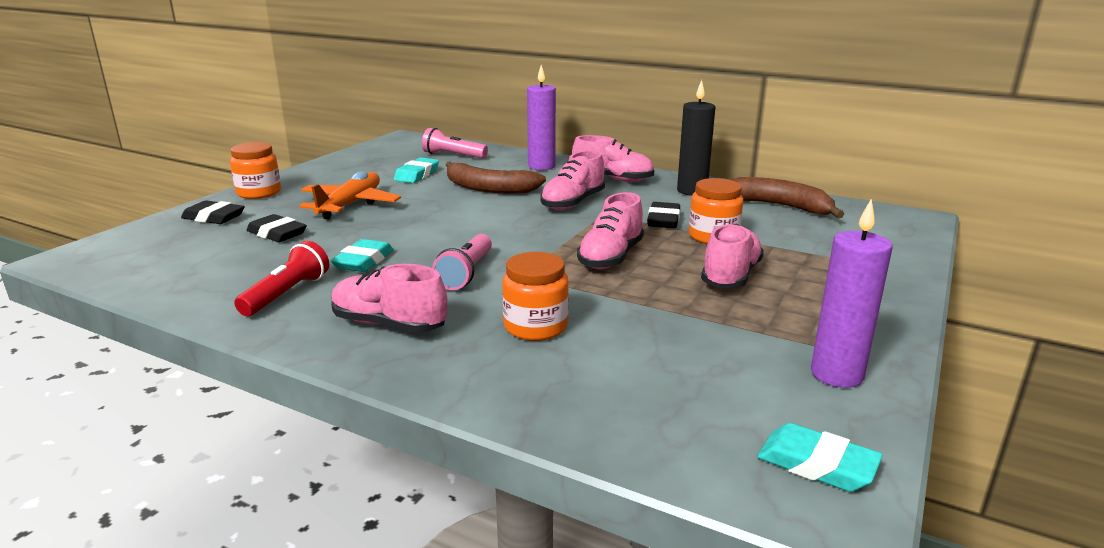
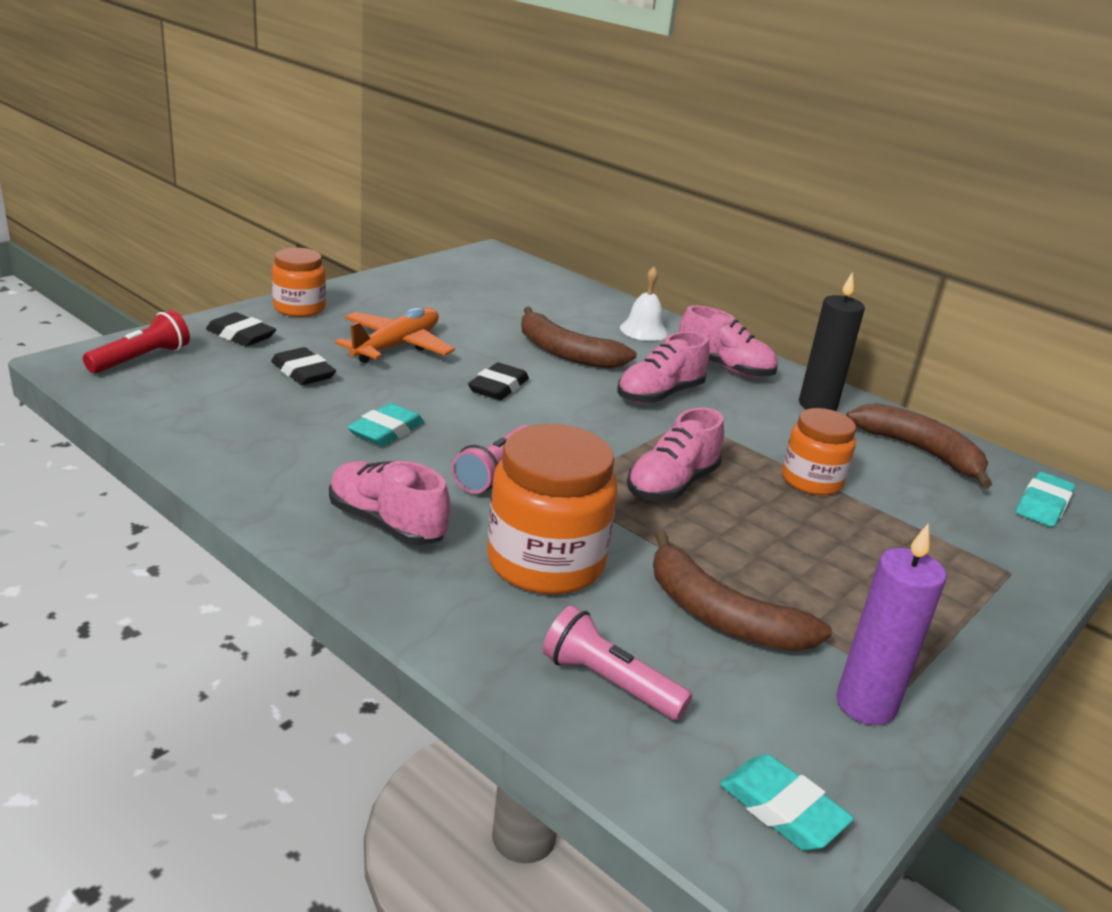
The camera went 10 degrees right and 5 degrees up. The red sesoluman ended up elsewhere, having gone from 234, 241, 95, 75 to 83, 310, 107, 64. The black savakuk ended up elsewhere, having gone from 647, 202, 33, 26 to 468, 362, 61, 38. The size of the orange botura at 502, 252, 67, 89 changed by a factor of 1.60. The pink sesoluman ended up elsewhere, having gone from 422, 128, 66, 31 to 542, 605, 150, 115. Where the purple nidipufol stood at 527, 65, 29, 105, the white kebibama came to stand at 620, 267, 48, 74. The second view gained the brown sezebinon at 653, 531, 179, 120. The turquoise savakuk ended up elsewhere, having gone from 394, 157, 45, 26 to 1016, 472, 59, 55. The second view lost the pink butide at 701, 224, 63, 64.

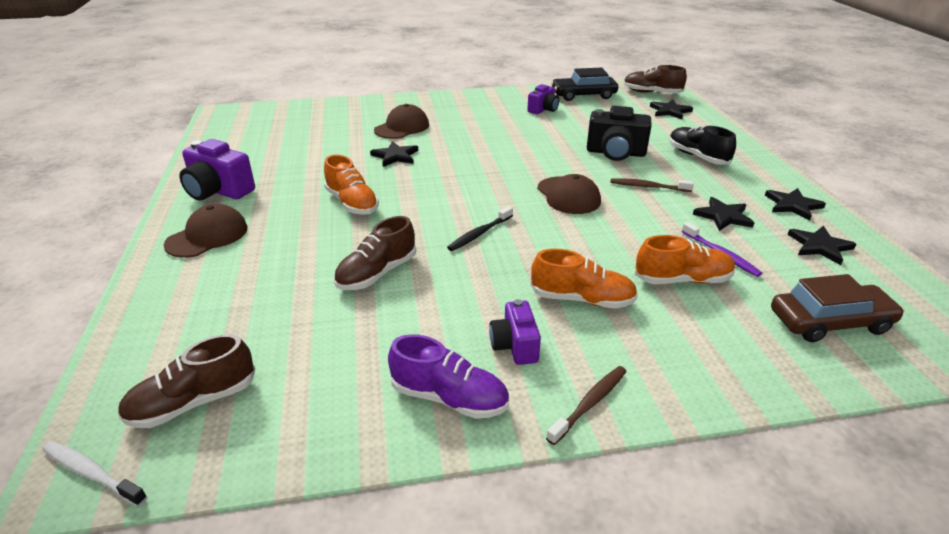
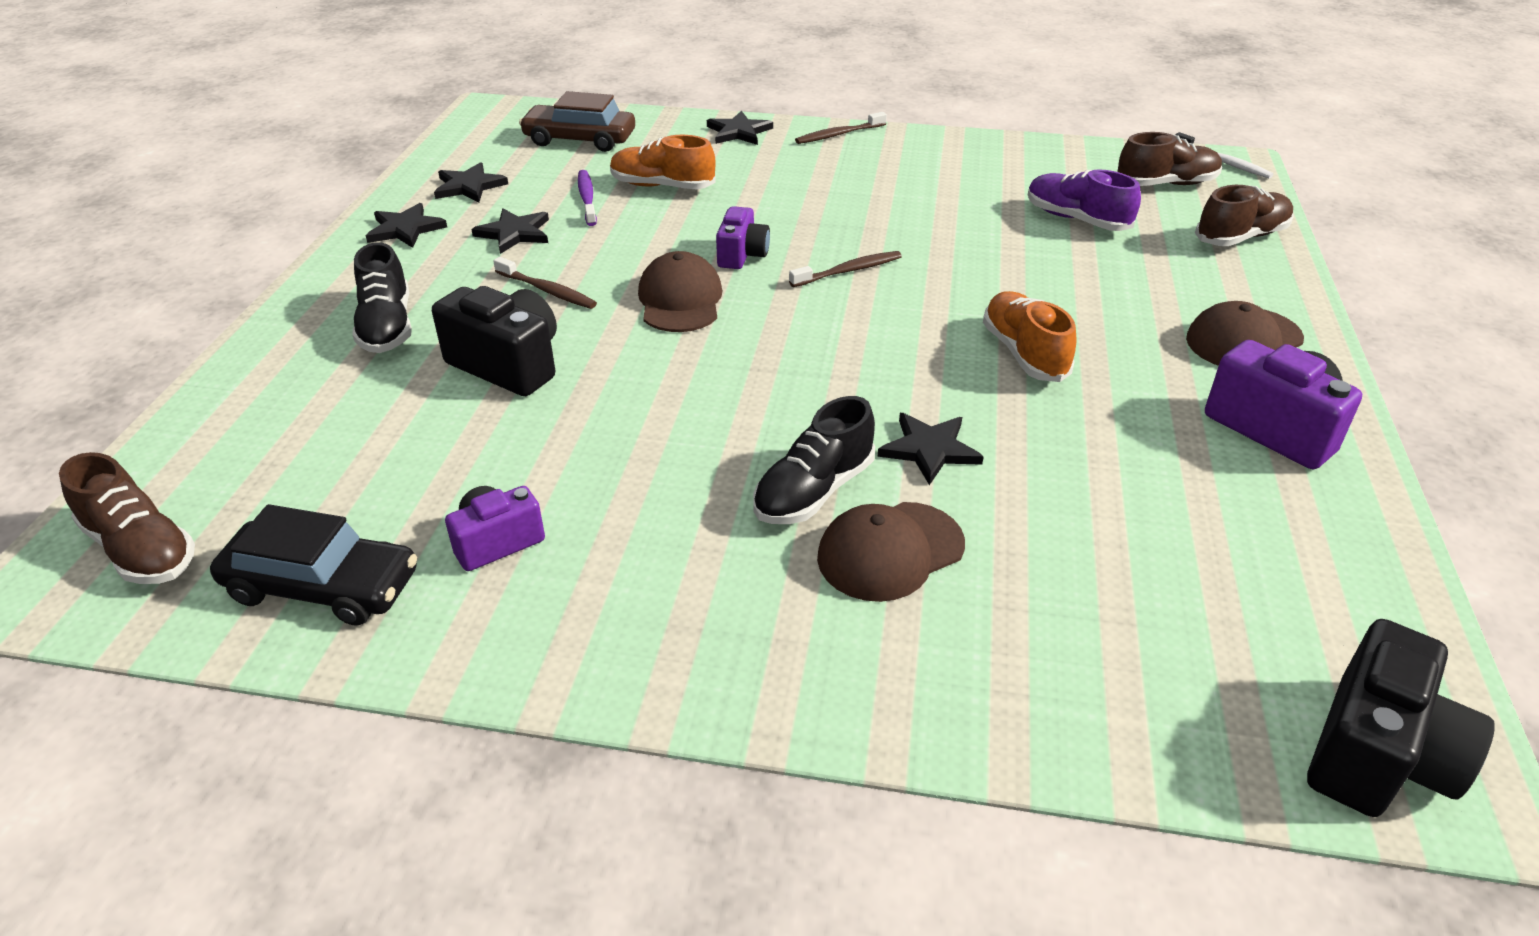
The camera went 160 degrees left and 5 degrees up. The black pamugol ended up elsewhere, having gone from 650, 100, 43, 19 to 707, 111, 66, 34. The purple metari ended up elsewhere, having gone from 489, 299, 52, 66 to 716, 206, 54, 63. The second view gained the black butide at 753, 396, 122, 128. What was the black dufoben at 447, 206, 66, 45 turned into the brown dufoben at 789, 251, 113, 36. The purple butide ended up elsewhere, having gone from 388, 334, 121, 85 to 1028, 169, 113, 62. The brown butide ended up elsewhere, having gone from 334, 216, 82, 74 to 1195, 185, 98, 61. The second view gained the black metari at 1307, 619, 188, 198. The second view lost the orange butide at 530, 249, 108, 60.

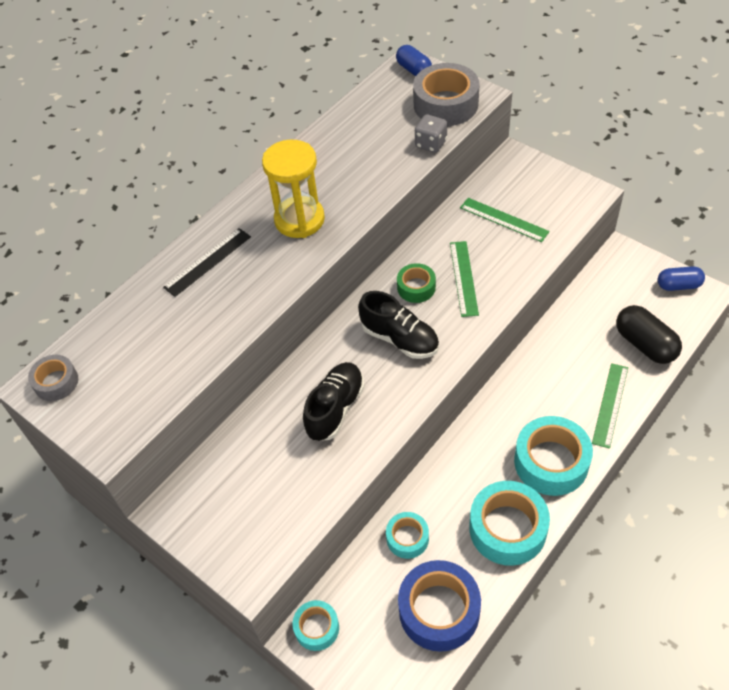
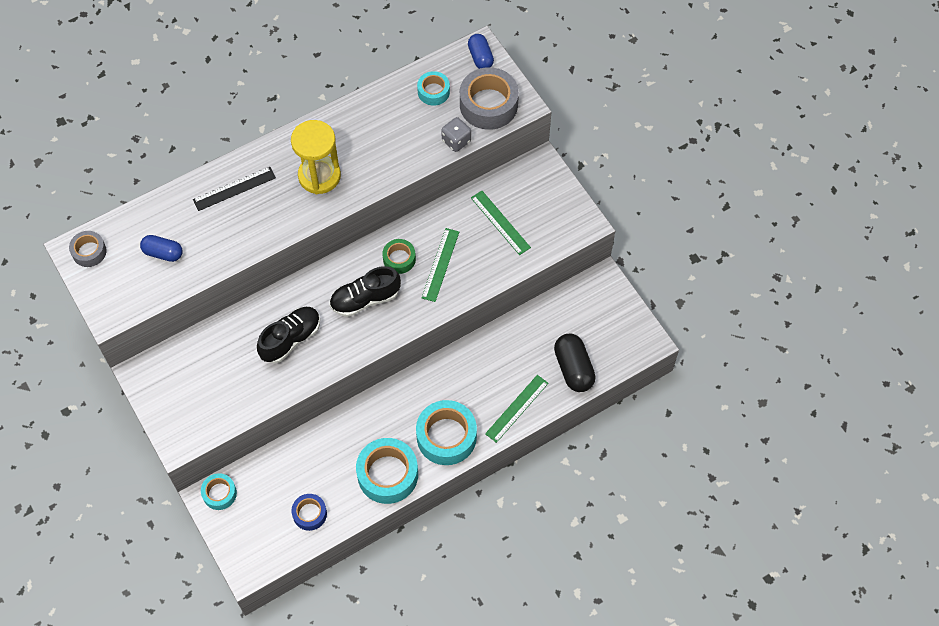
The camera went 15 degrees right and 10 degrees up. The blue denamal ended up elsewhere, having gone from 657, 266, 48, 25 to 140, 235, 43, 27. The size of the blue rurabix at 398, 560, 83, 92 changed by a factor of 0.55. The black butide at 358, 291, 81, 68 ended up facing another way, 105 degrees clockwise from before. The turquoise rurabix ended up elsewhere, having gone from 386, 512, 43, 47 to 417, 71, 33, 35.

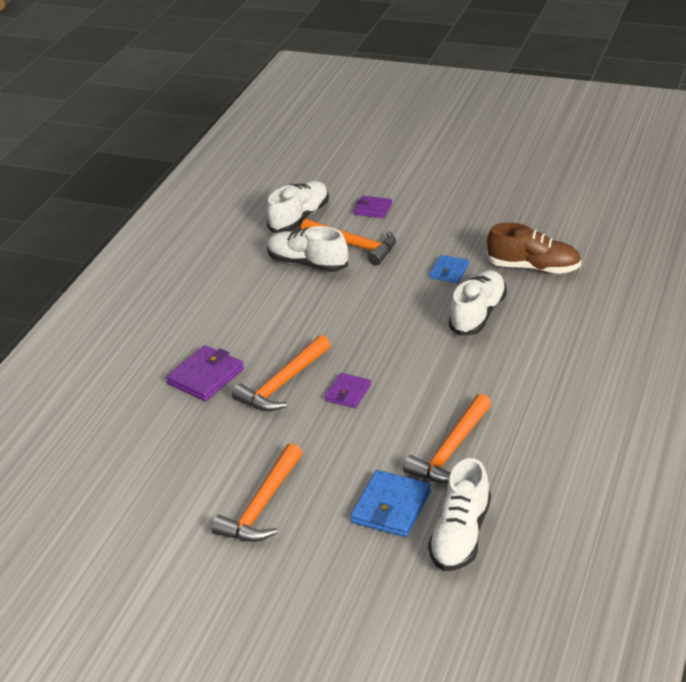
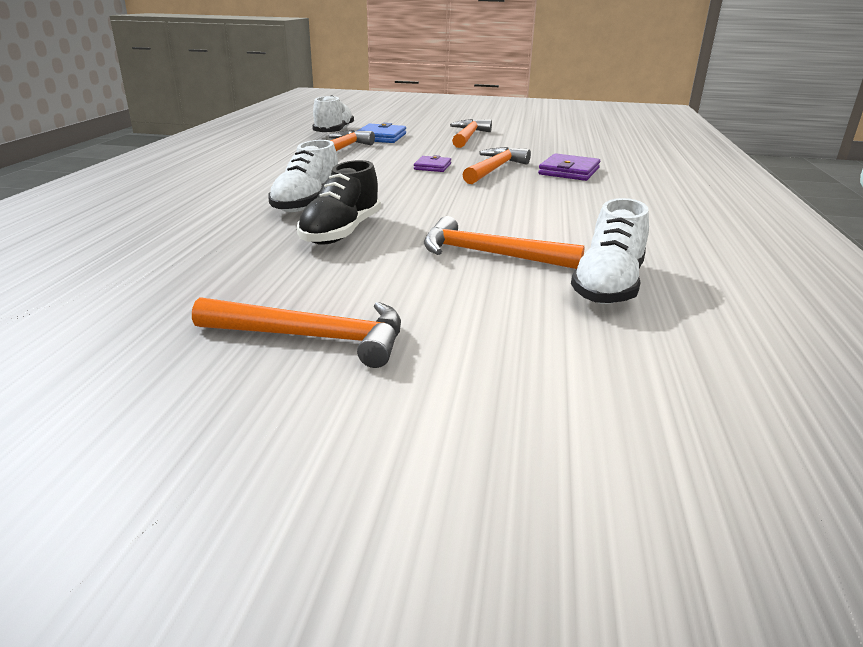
The camera went 165 degrees right and 10 degrees down. The second view gained the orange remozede at 192, 297, 209, 71. Where the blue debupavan stood at 429, 255, 40, 28, the black butide came to stand at 297, 160, 84, 85. The second view lost the white butide at 267, 226, 81, 46. The second view lost the purple debupavan at 353, 196, 39, 22. The second view lost the brown butide at 487, 222, 94, 52.

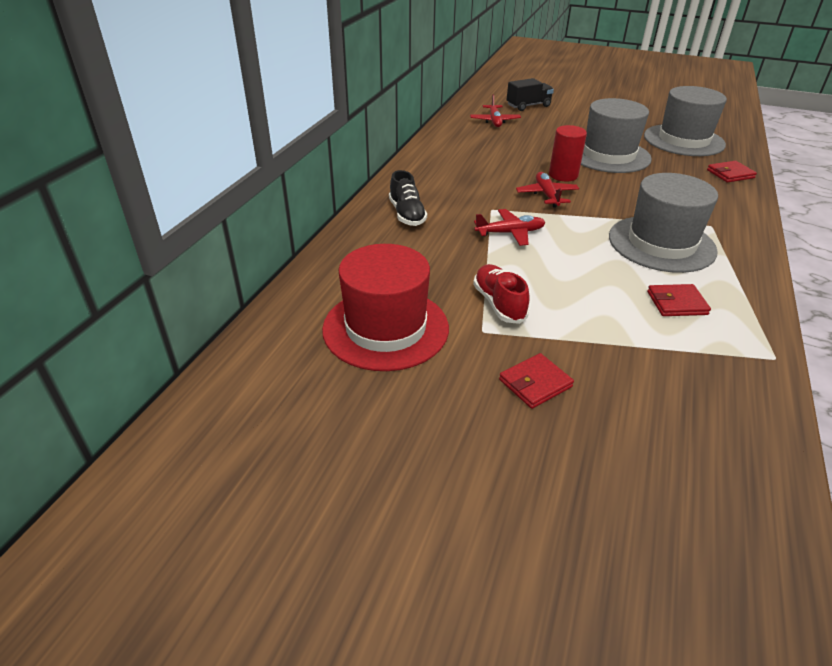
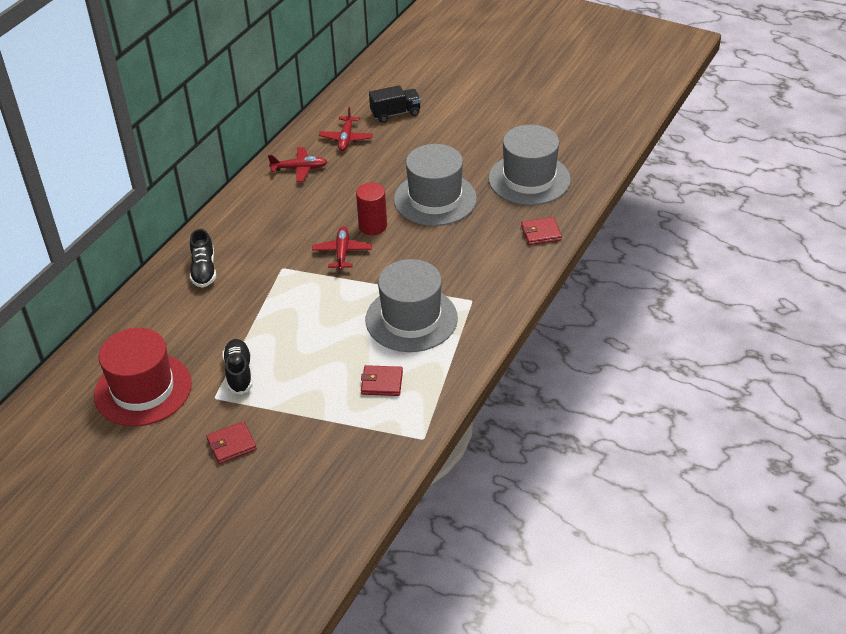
The camera went 10 degrees right and 5 degrees up. What was the red butide at 473, 264, 57, 60 turned into the black butide at 222, 339, 30, 56. The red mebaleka ended up elsewhere, having gone from 474, 209, 72, 37 to 268, 147, 59, 35.

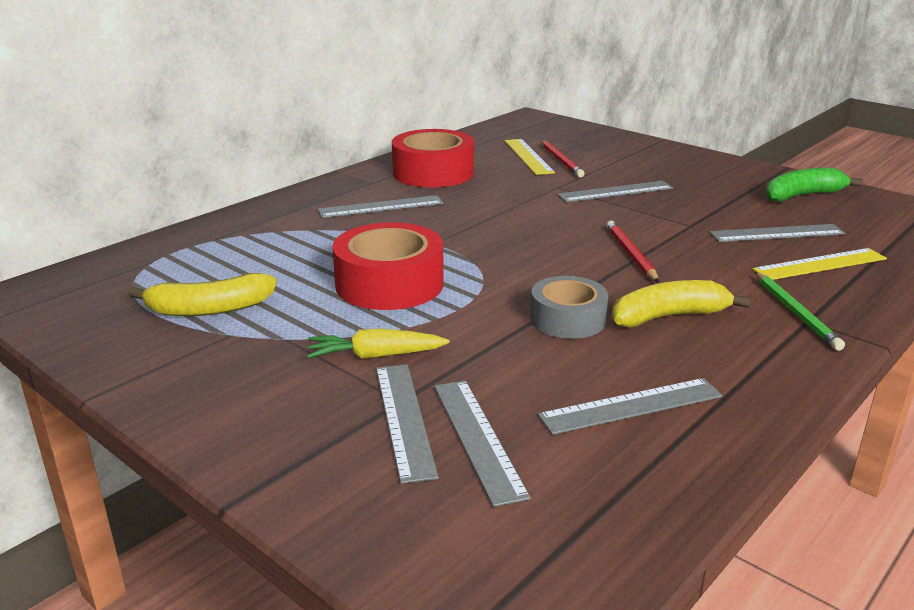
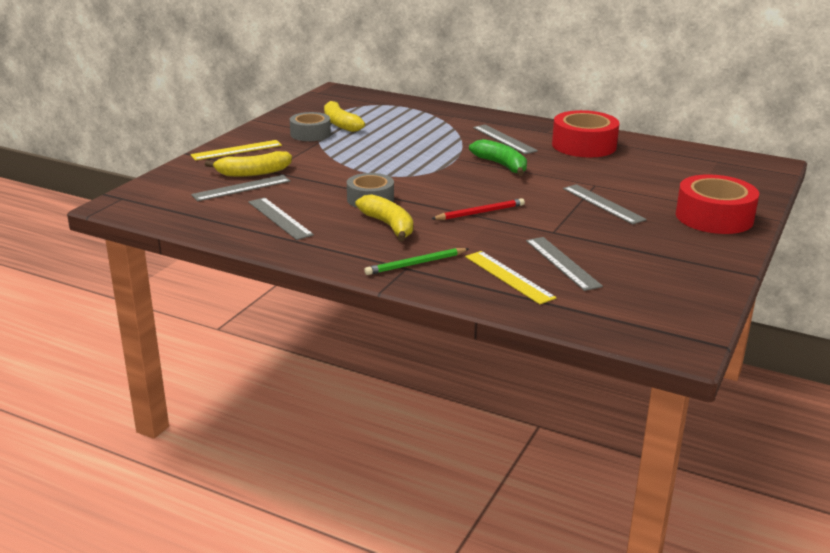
The camera went 75 degrees right and 0 degrees up. The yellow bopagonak ended up elsewhere, having gone from 505, 139, 50, 36 to 190, 140, 92, 21. Where the grey bopagonak stood at 376, 364, 63, 120, the yellow sezebinon came to stand at 205, 151, 87, 26. The second view gained the grey rurabix at 290, 112, 41, 29. The green sezebinon ended up elsewhere, having gone from 766, 168, 97, 33 to 469, 139, 58, 37. The red rurabix ended up elsewhere, having gone from 332, 222, 112, 88 to 676, 174, 83, 60. The second view lost the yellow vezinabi at 307, 329, 143, 30. The second view lost the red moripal at 541, 140, 43, 38.

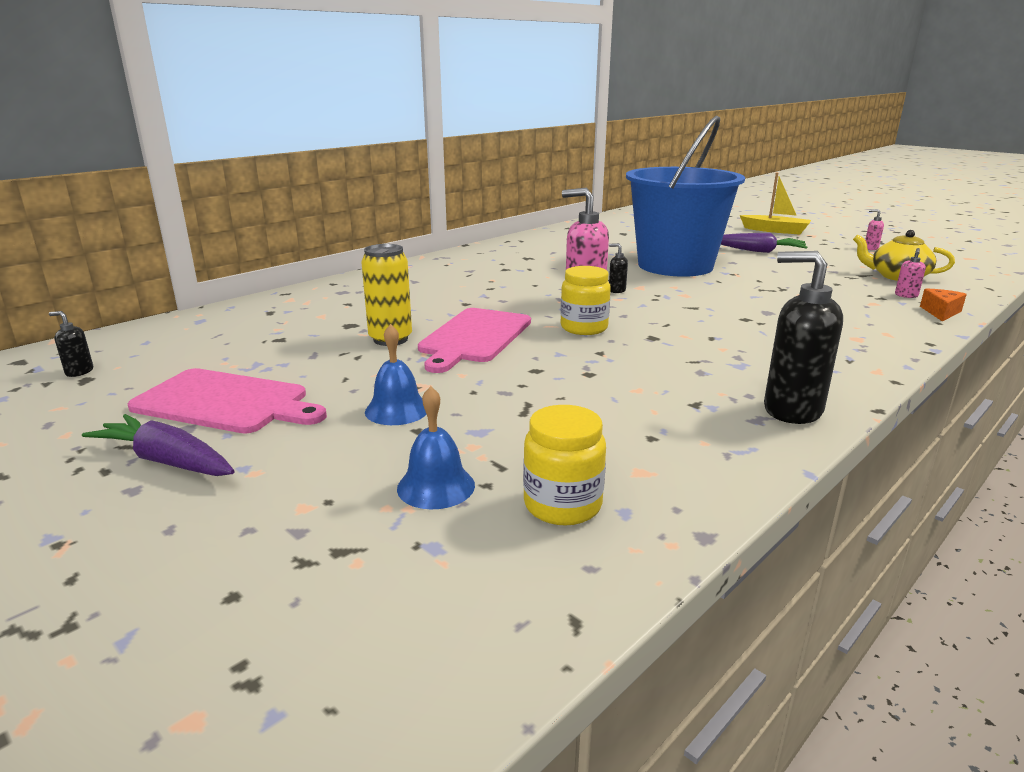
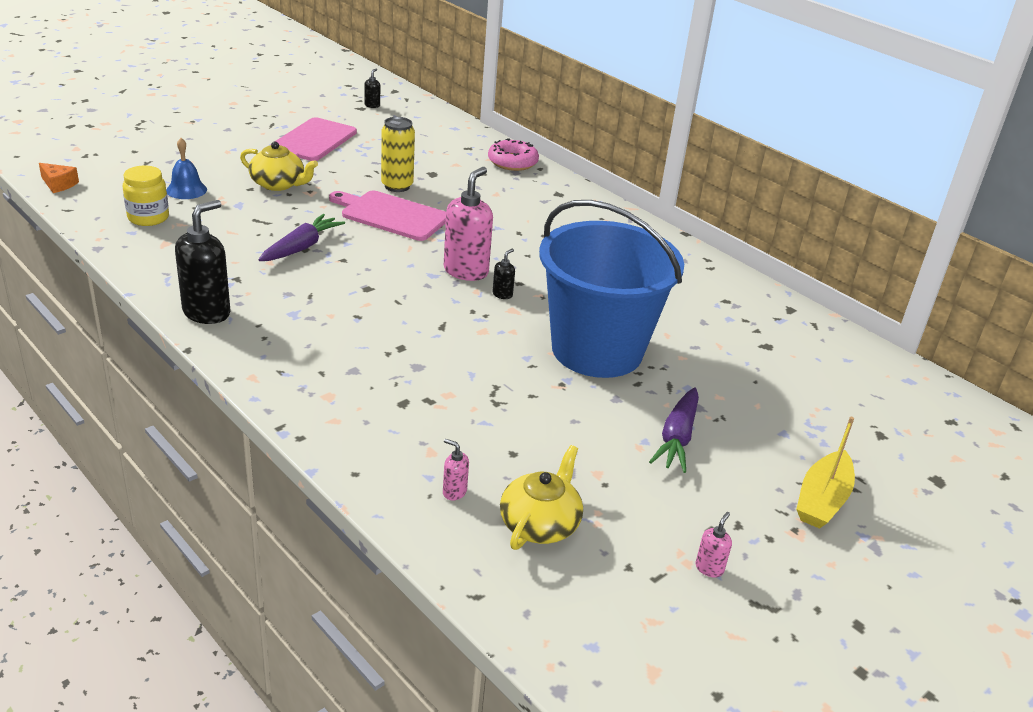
The camera went 90 degrees right and 10 degrees up. The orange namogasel ended up elsewhere, having gone from 920, 289, 47, 32 to 39, 163, 40, 30. Where the blue kebibama stood at 365, 324, 62, 101, the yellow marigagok came to stand at 240, 142, 78, 49. The purple vezinabi ended up elsewhere, having gone from 82, 414, 153, 62 to 259, 214, 86, 47. The second view gained the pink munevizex at 488, 138, 51, 33. The second view lost the yellow botura at 560, 266, 51, 69.

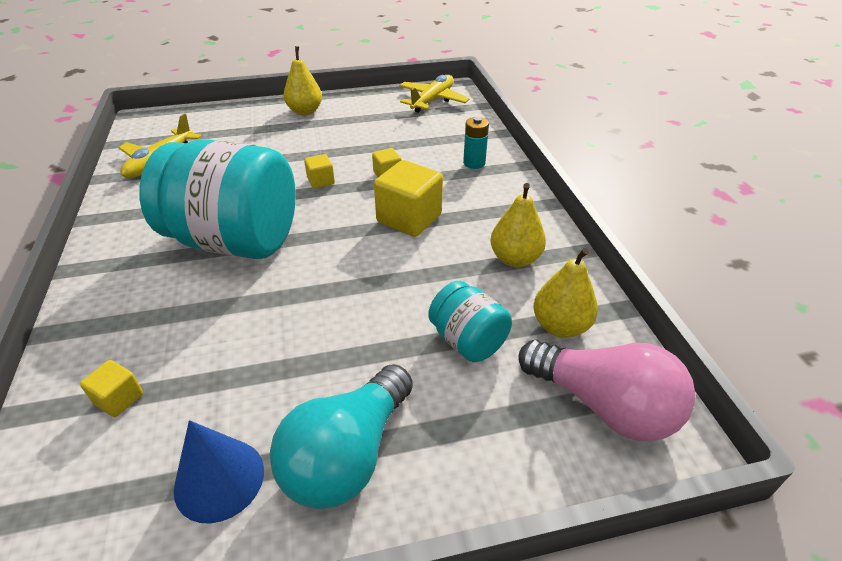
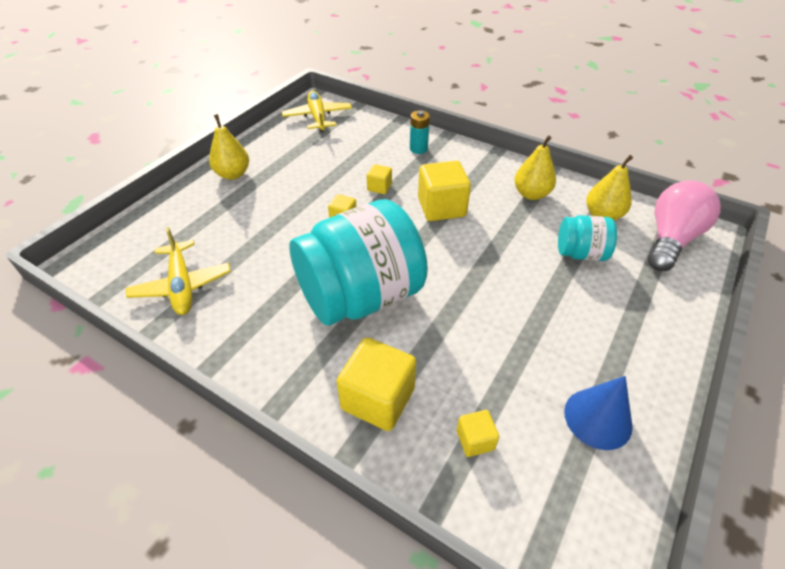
The camera went 45 degrees left and 5 degrees up. The second view gained the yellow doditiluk at 336, 337, 80, 94. The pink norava at 518, 340, 178, 101 ended up facing another way, 45 degrees counterclockwise from before. The second view lost the turquoise norava at 270, 364, 143, 145.

